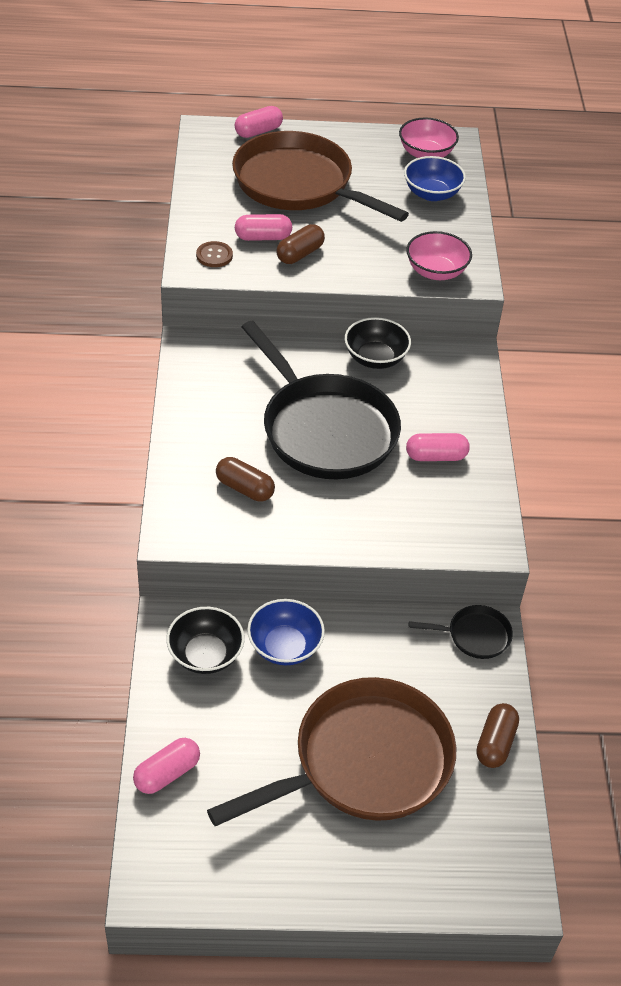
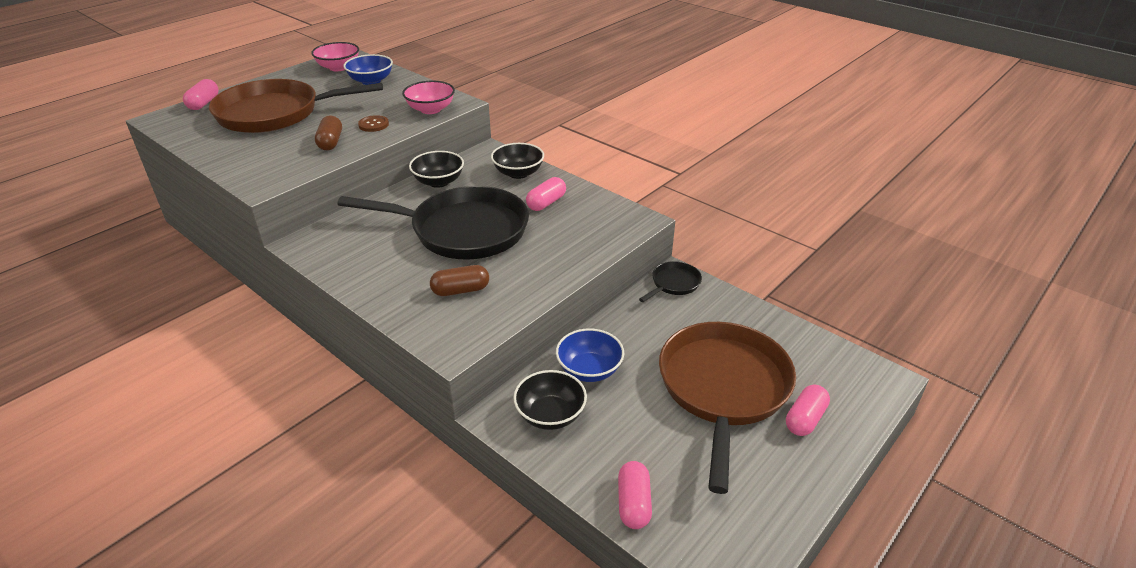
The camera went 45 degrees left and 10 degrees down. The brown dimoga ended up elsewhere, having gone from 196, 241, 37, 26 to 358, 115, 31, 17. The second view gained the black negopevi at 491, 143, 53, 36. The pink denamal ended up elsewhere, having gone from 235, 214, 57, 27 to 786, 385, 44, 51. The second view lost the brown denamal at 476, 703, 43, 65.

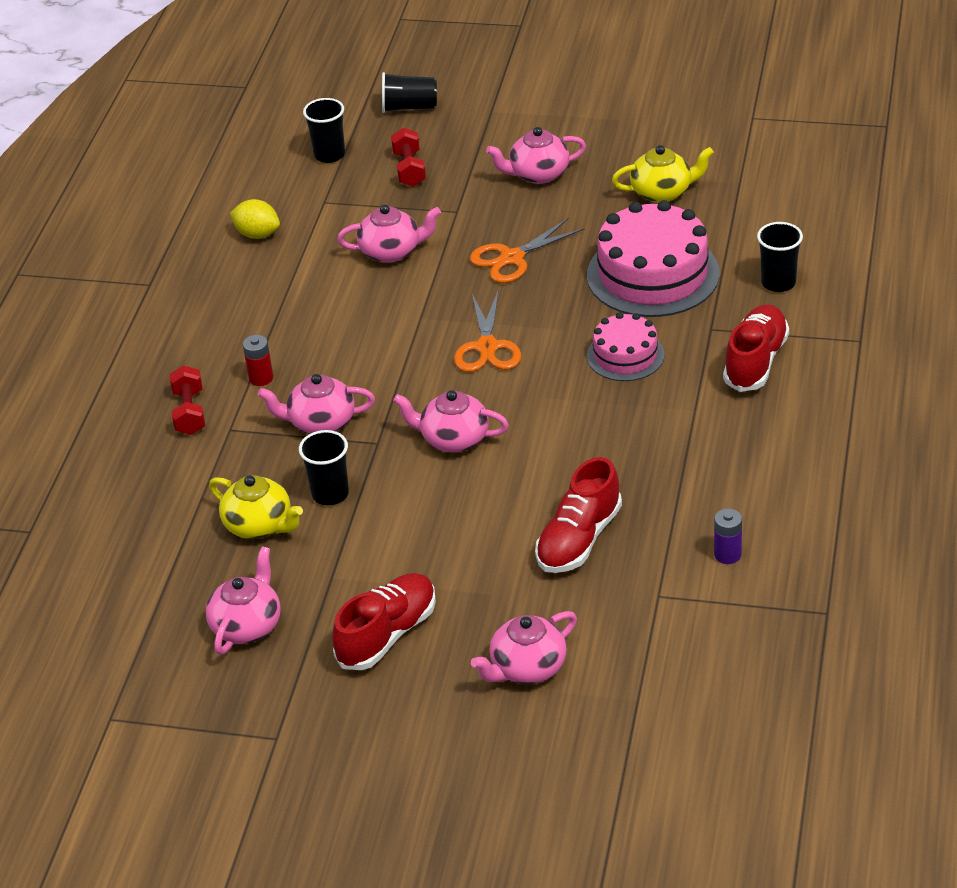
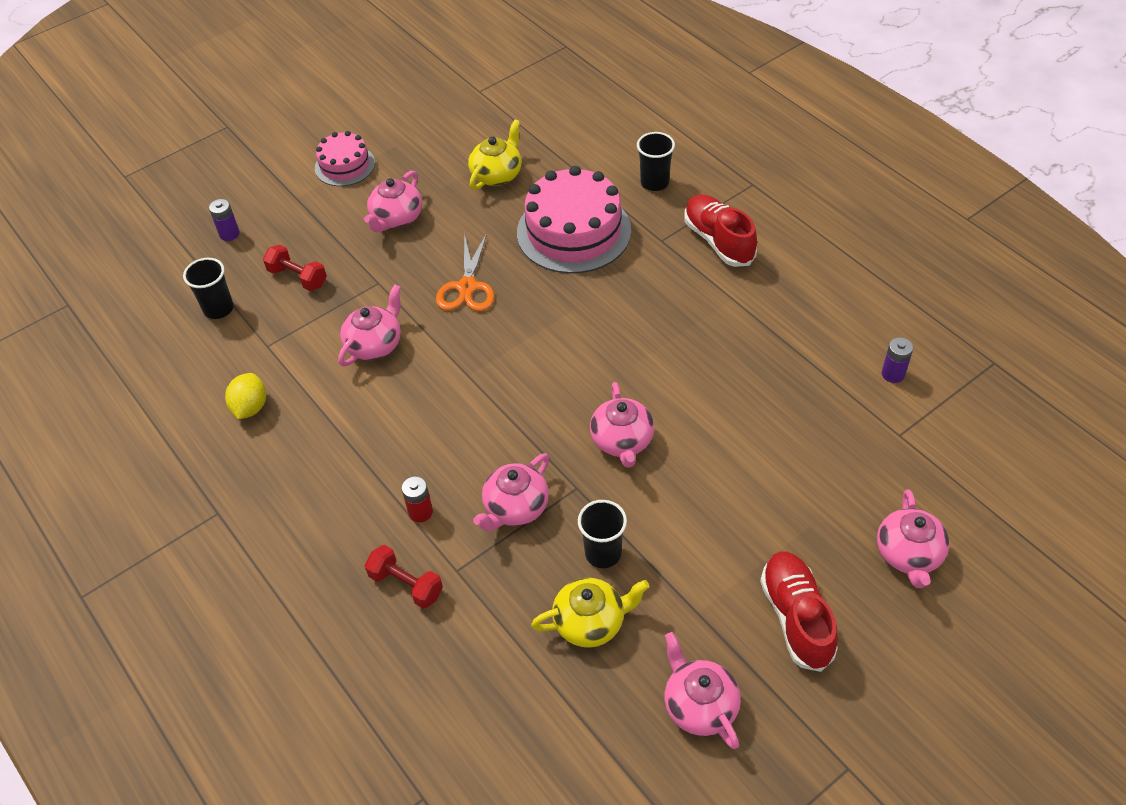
The camera went 50 degrees left and 10 degrees up. Where the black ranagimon stood at 382, 72, 55, 41, the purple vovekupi came to stand at 209, 199, 31, 42. The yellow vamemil at 230, 199, 50, 40 ended up facing another way, 60 degrees counterclockwise from before. The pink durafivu ended up elsewhere, having gone from 587, 312, 78, 69 to 315, 131, 60, 55. The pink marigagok at 393, 390, 116, 62 ended up facing another way, 60 degrees counterclockwise from before. The second view lost the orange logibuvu at 454, 292, 67, 80. The second view lost the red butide at 535, 457, 87, 116.

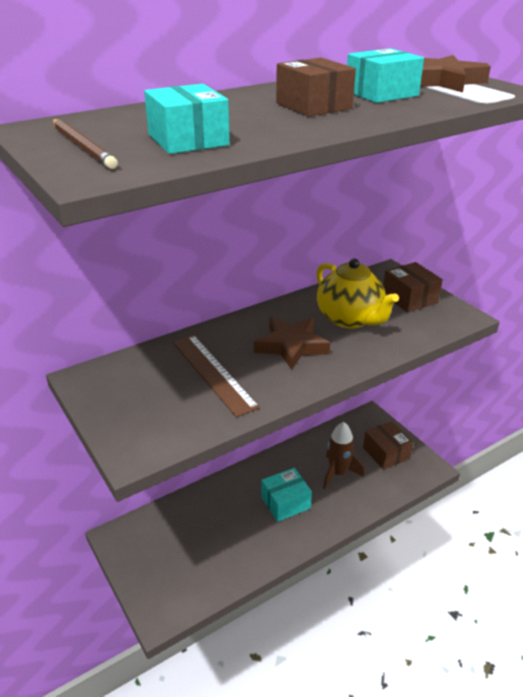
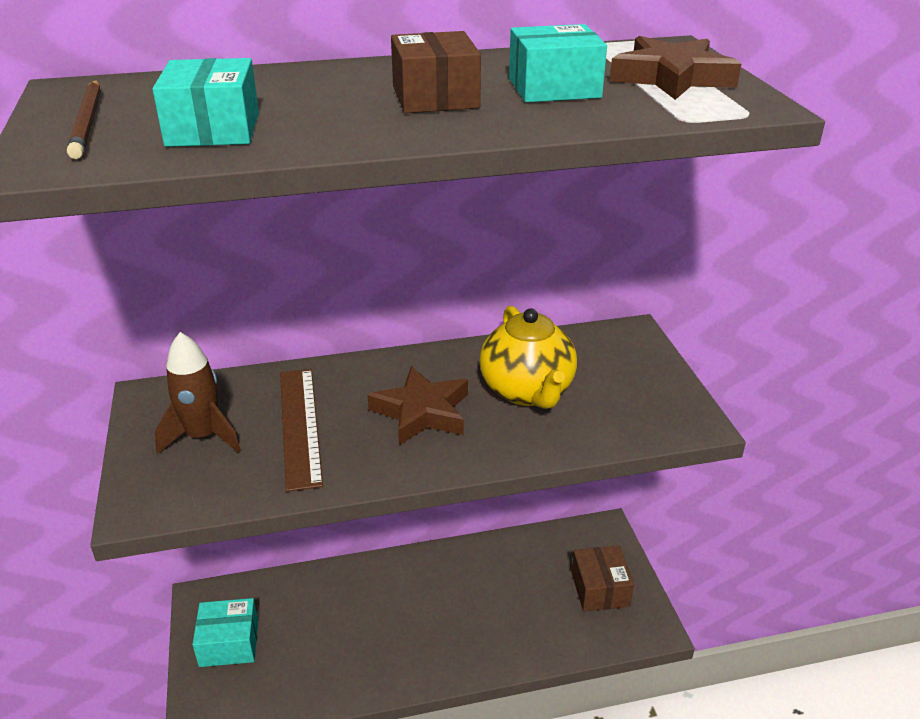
The camera went 20 degrees right and 0 degrees up. The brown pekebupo ended up elsewhere, having gone from 323, 422, 41, 67 to 155, 332, 86, 122. The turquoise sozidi ended up elsewhere, having gone from 261, 468, 51, 54 to 192, 598, 66, 69. The second view lost the brown sozidi at 383, 262, 60, 50.

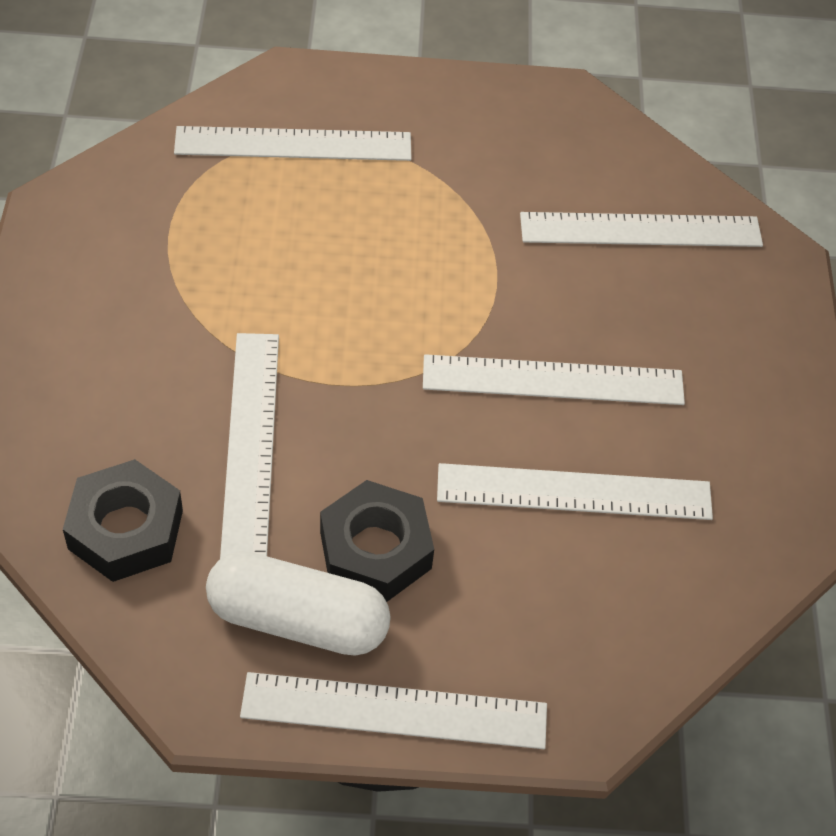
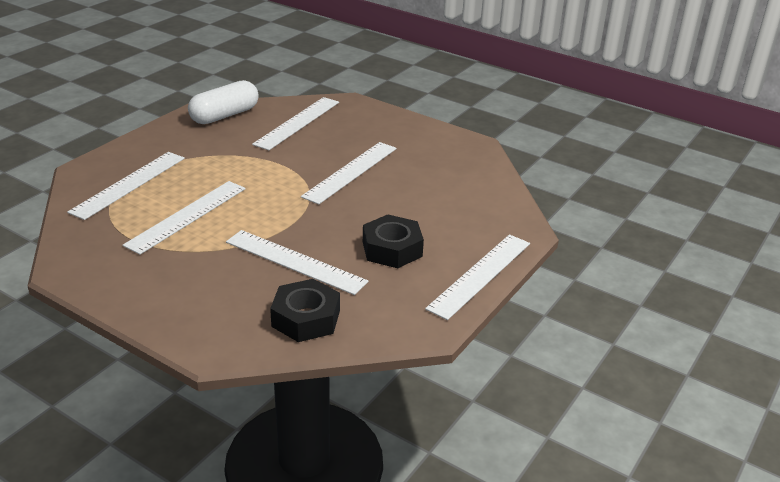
The camera went 55 degrees left and 20 degrees down. The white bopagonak ended up elsewhere, having gone from 437, 463, 276, 57 to 122, 181, 124, 74. The white denamal ended up elsewhere, having gone from 206, 551, 185, 105 to 188, 80, 71, 44.

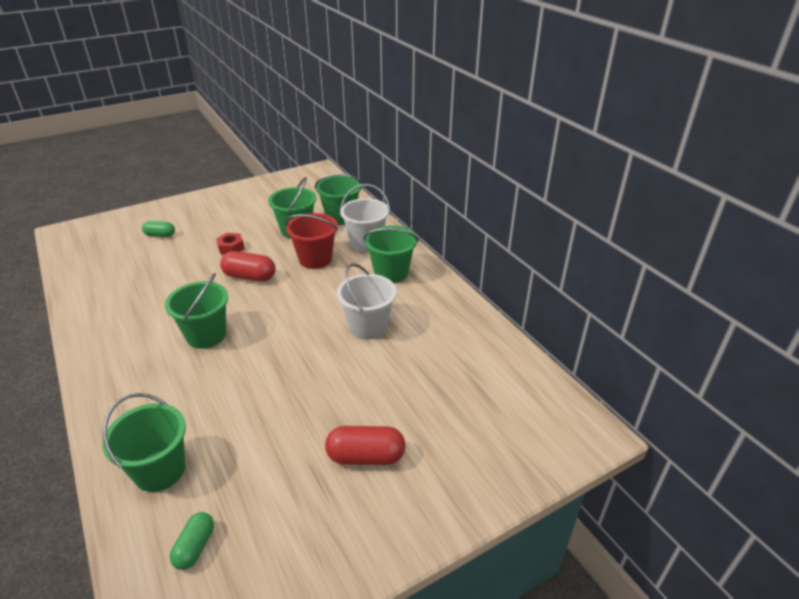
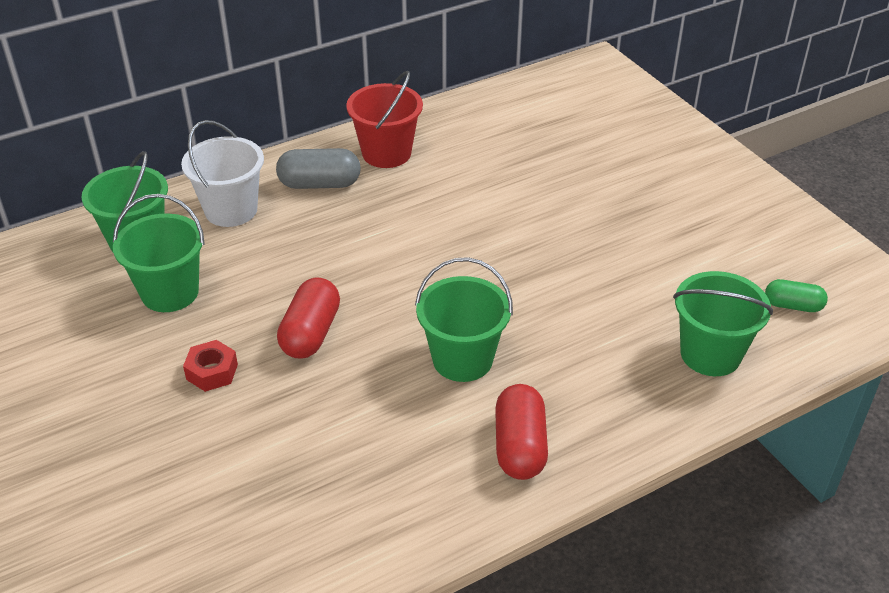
The camera went 90 degrees left and 5 degrees up. Where the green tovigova stood at 364, 225, 55, 58, the grey denamal came to stand at 276, 148, 85, 41. The red tovigova ended up elsewhere, having gone from 285, 213, 53, 56 to 346, 71, 77, 97. The red denamal ended up elsewhere, having gone from 325, 426, 81, 39 to 495, 384, 53, 96. The second view lost the green denamal at 142, 221, 33, 16. The second view lost the white tovigova at 337, 263, 60, 77.

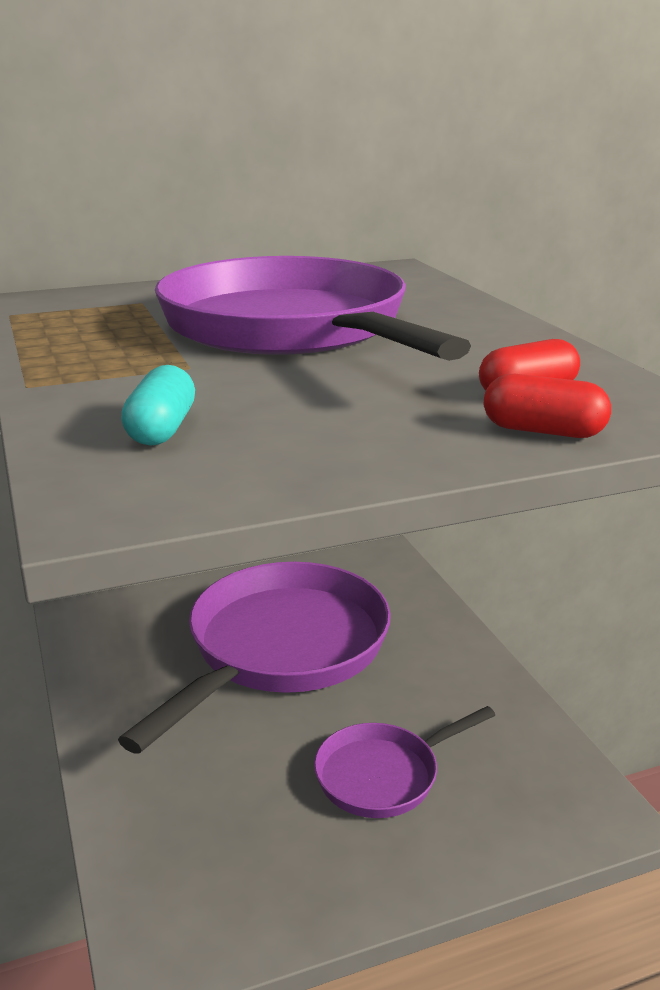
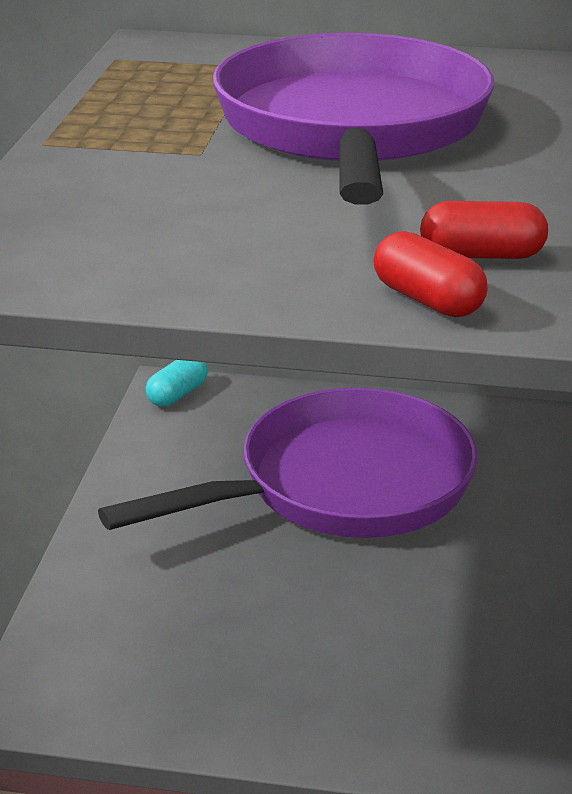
The camera went 30 degrees right and 5 degrees up. The turquoise denamal ended up elsewhere, having gone from 121, 365, 74, 81 to 145, 360, 63, 47. The second view lost the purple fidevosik at 314, 706, 181, 112.

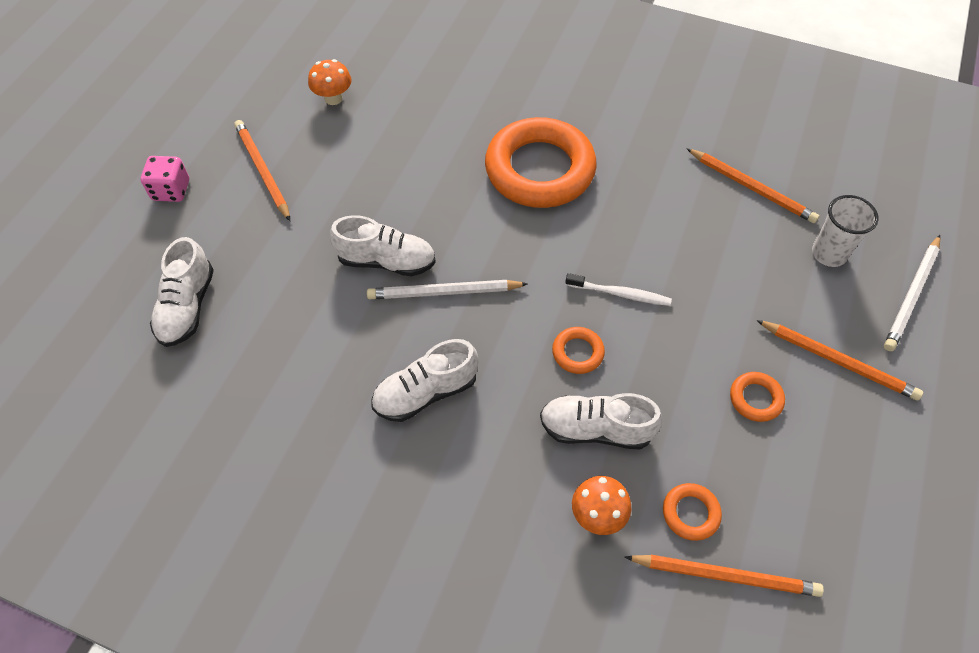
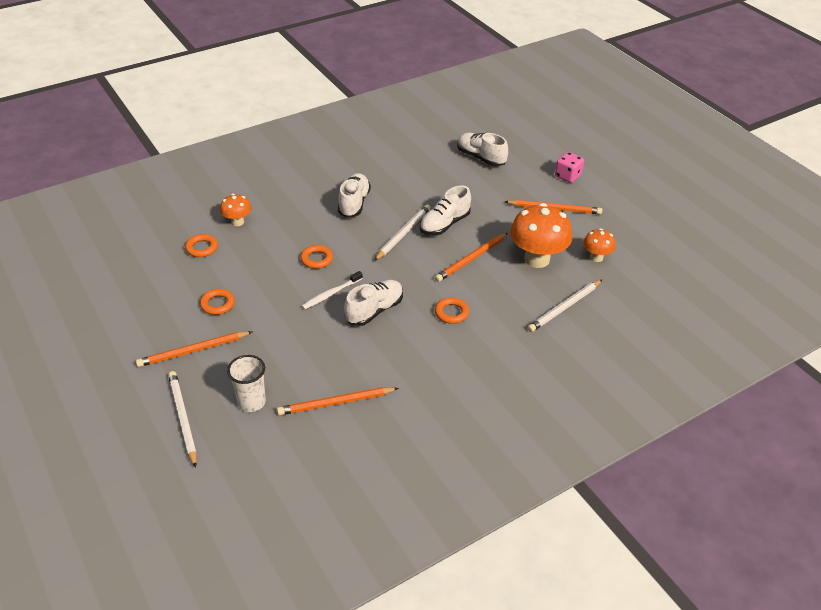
The camera went 125 degrees right and 15 degrees down. The white butide ended up elsewhere, having gone from 540, 393, 122, 57 to 344, 280, 59, 46. The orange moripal ended up elsewhere, having gone from 625, 555, 199, 42 to 435, 233, 73, 49. The size of the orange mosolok at 485, 117, 112, 91 changed by a factor of 0.41. The second view gained the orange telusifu at 510, 203, 62, 65. The second view gained the white moripal at 528, 280, 74, 52.

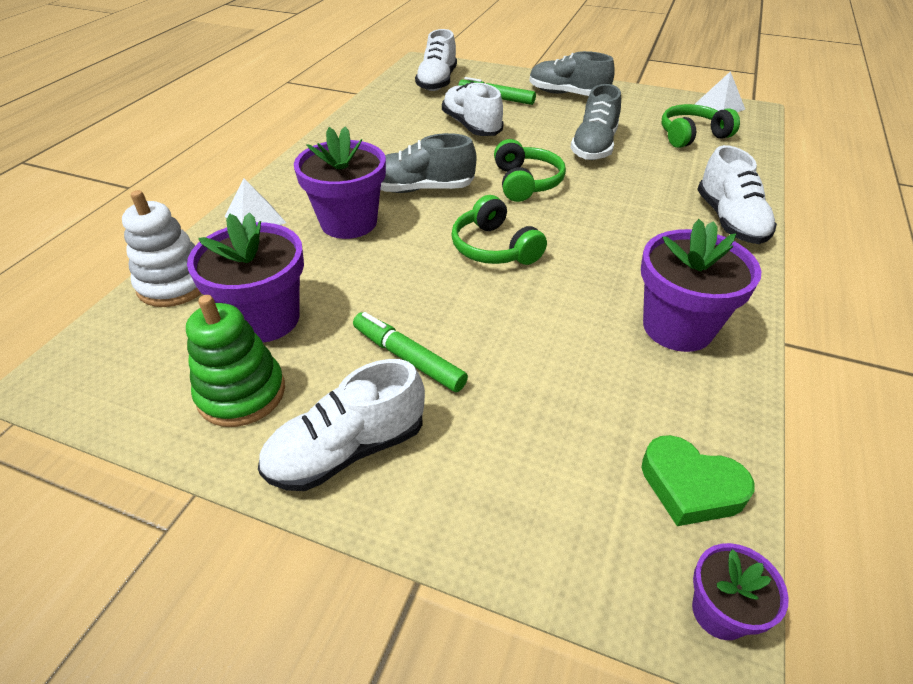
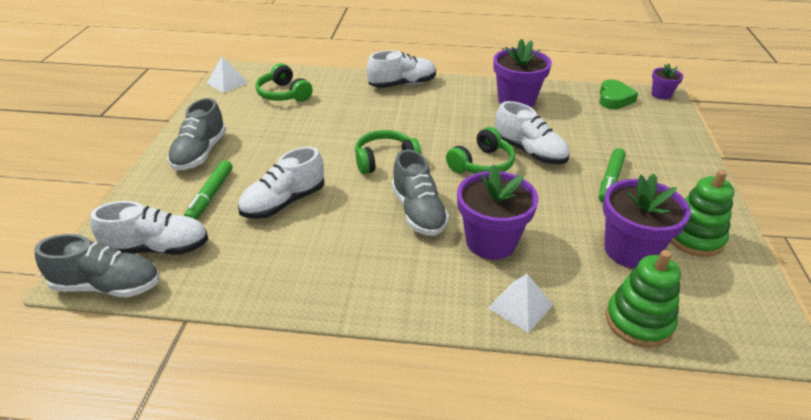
The camera went 105 degrees left and 5 degrees down. The grey butide ended up elsewhere, having gone from 570, 84, 51, 76 to 34, 234, 125, 63. The white butide ended up elsewhere, having gone from 258, 359, 167, 132 to 495, 101, 75, 63. What was the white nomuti at 122, 190, 80, 117 turned into the green nomuti at 606, 250, 75, 98.

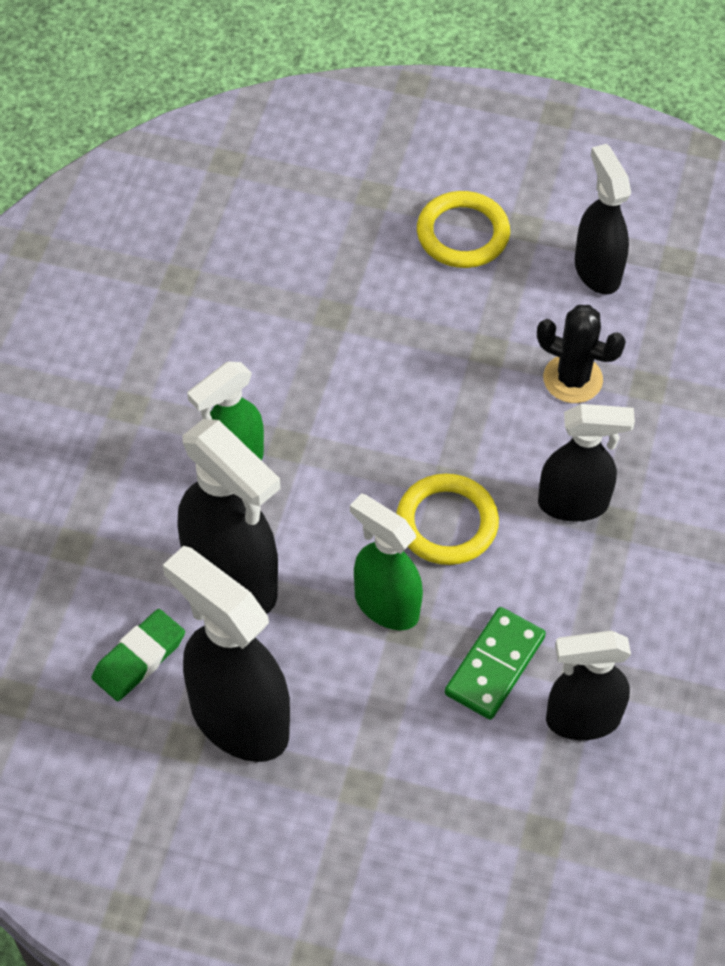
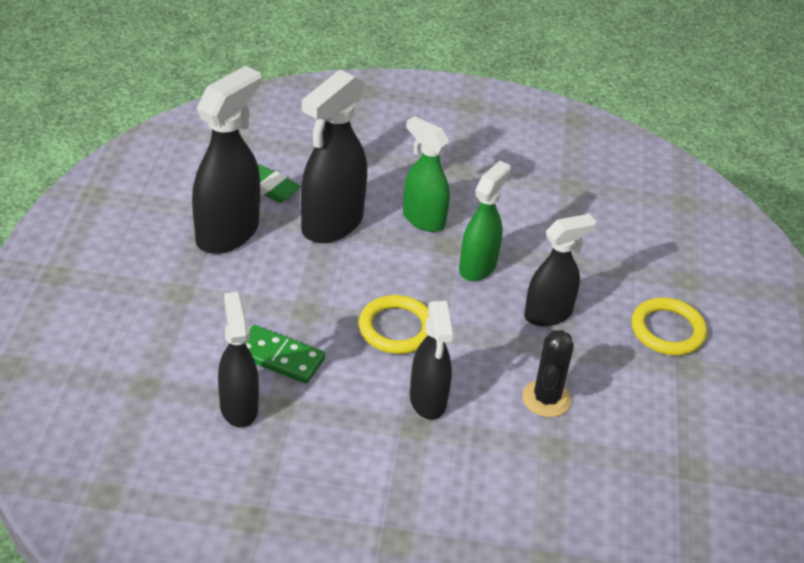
The camera went 80 degrees right and 15 degrees down. The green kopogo ended up elsewhere, having gone from 350, 493, 73, 137 to 459, 161, 52, 120. The black kopogo ended up elsewhere, having gone from 575, 144, 56, 151 to 524, 214, 72, 112.

